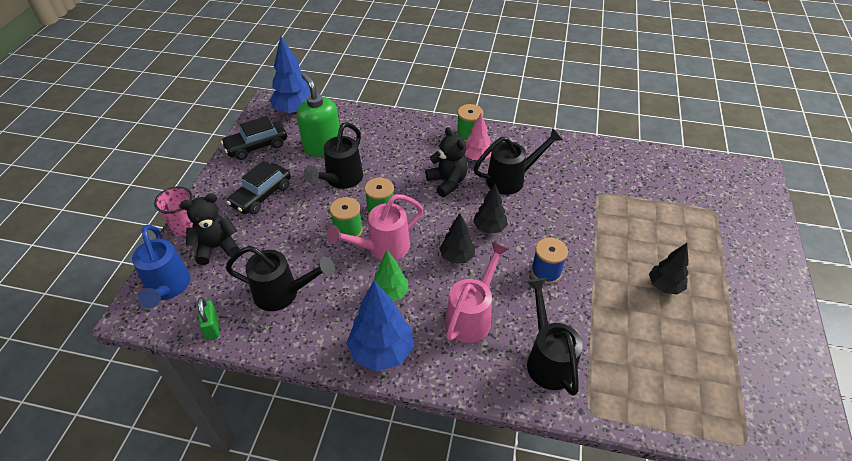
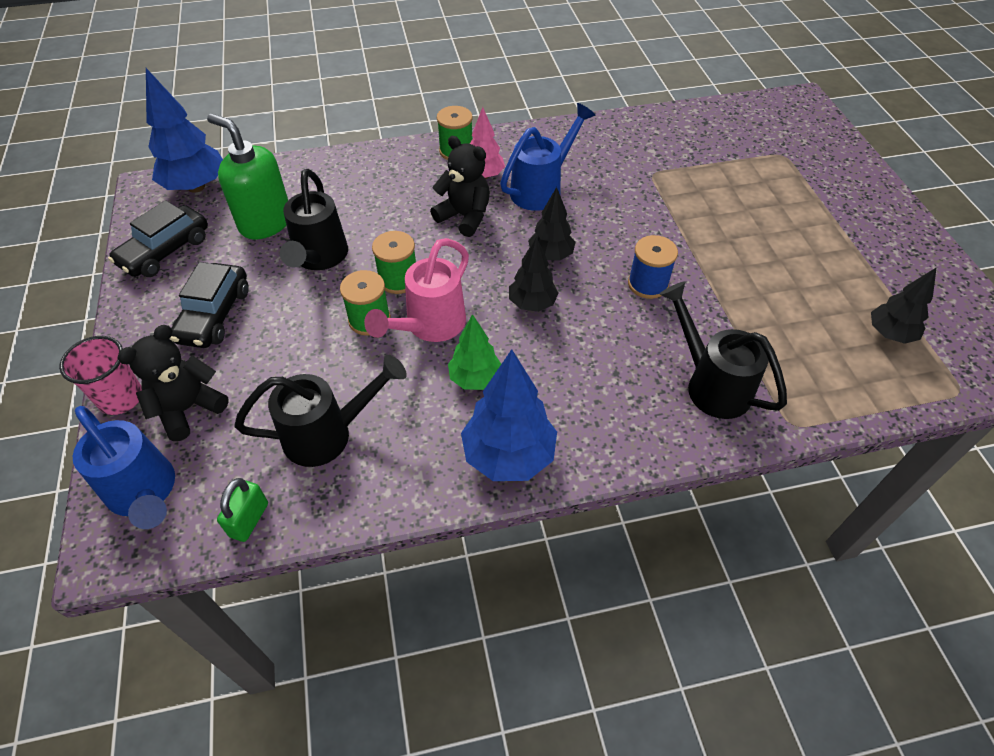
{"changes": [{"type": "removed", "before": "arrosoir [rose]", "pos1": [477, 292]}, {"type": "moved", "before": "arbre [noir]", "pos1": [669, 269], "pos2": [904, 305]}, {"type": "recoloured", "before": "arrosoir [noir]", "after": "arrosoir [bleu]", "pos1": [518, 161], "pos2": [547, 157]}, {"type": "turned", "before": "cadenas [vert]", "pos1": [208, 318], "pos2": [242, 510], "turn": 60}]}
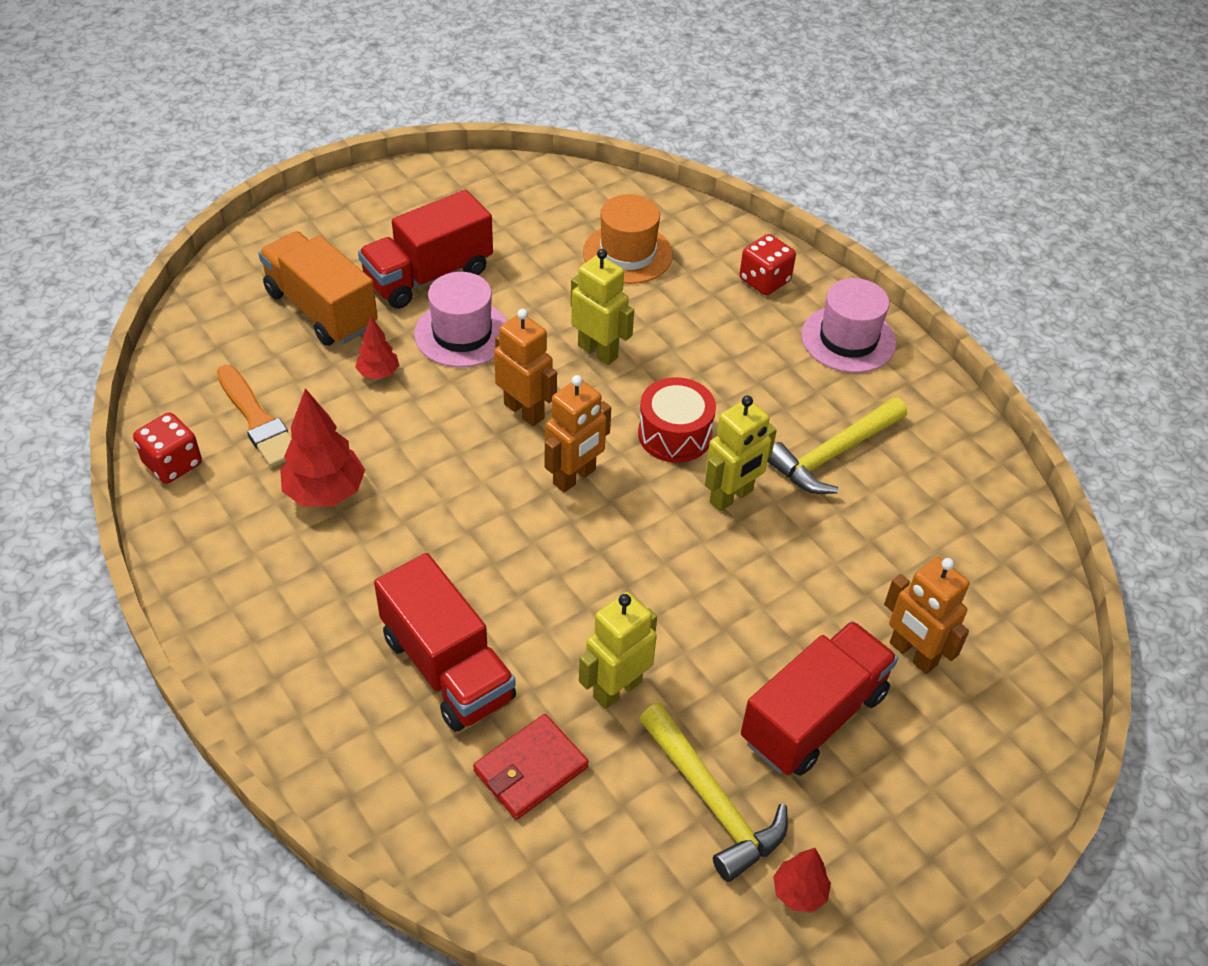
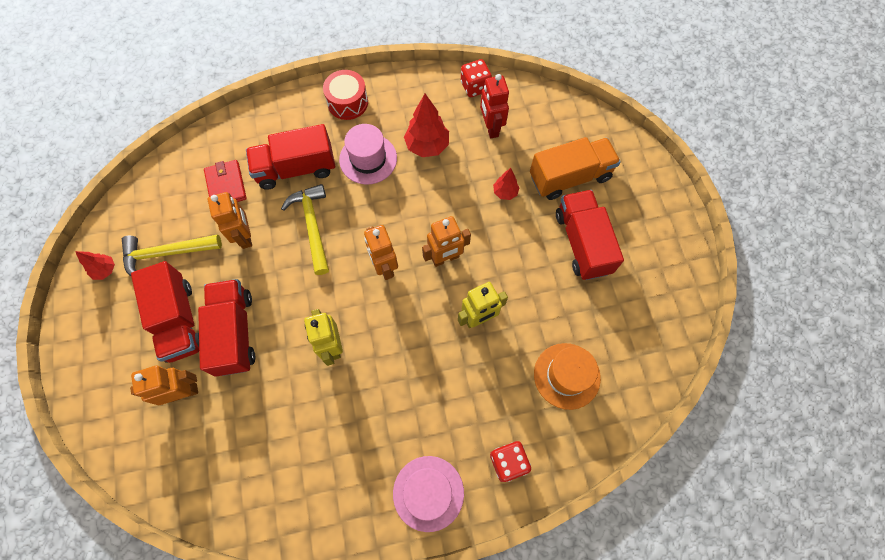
{"changes": [{"type": "added", "after": "camion [rouge]", "pos2": [226, 328]}, {"type": "moved", "before": "chapeau [rose]", "pos1": [460, 319], "pos2": [368, 154]}, {"type": "moved", "before": "tambour [rouge]", "pos1": [677, 420], "pos2": [345, 95]}, {"type": "moved", "before": "marteau [jaune]", "pos1": [837, 445], "pos2": [305, 229]}, {"type": "replaced", "before": "pinceau [orange]", "after": "robot [rouge]", "pos1": [254, 416], "pos2": [494, 106]}, {"type": "recoloured", "before": "robot [jaune]", "after": "robot [orange]", "pos1": [618, 650], "pos2": [229, 220]}]}
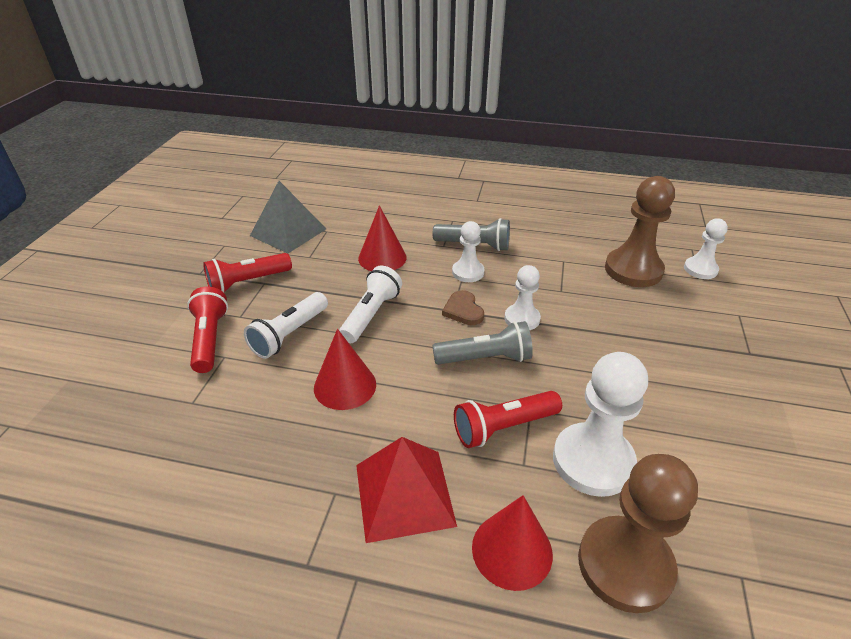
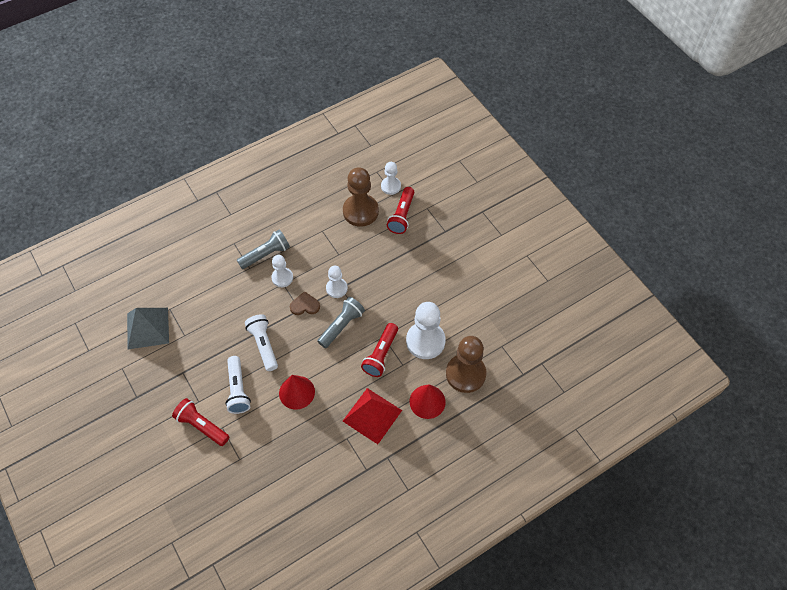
{"changes": [{"type": "removed", "before": "cône [rouge]", "pos1": [382, 238]}, {"type": "moved", "before": "lampe de poche [rouge]", "pos1": [247, 272], "pos2": [400, 210]}, {"type": "turned", "before": "cœur [marron]", "pos1": [463, 307], "pos2": [305, 303], "turn": 150}]}
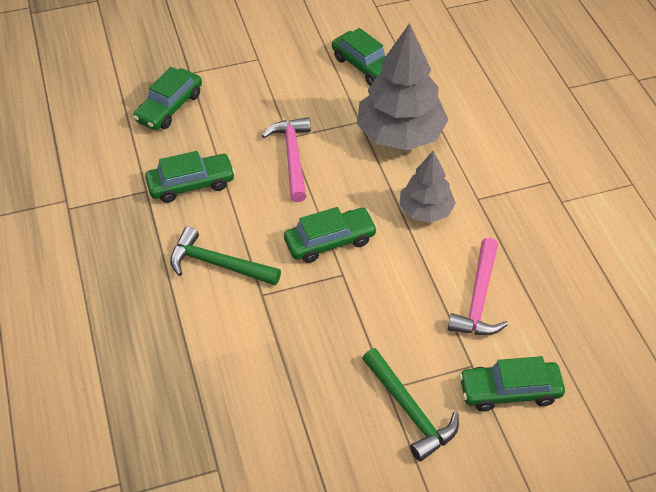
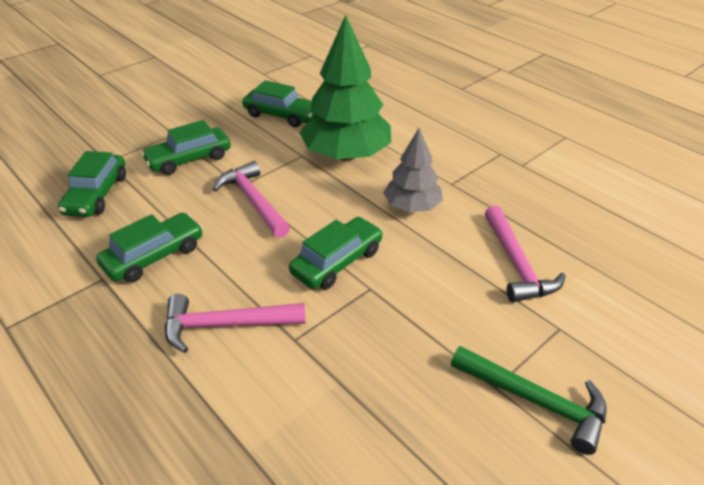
{"changes": [{"type": "moved", "before": "voiture [vert]", "pos1": [512, 383], "pos2": [186, 147]}, {"type": "recoloured", "before": "marteau [vert]", "after": "marteau [rose]", "pos1": [225, 256], "pos2": [235, 323]}, {"type": "recoloured", "before": "arbre [gris]", "after": "arbre [vert]", "pos1": [402, 86], "pos2": [345, 88]}]}
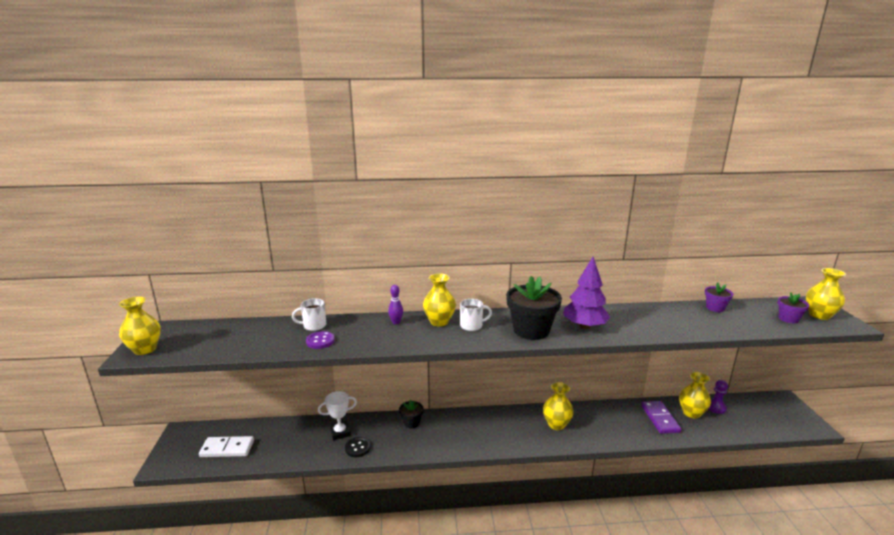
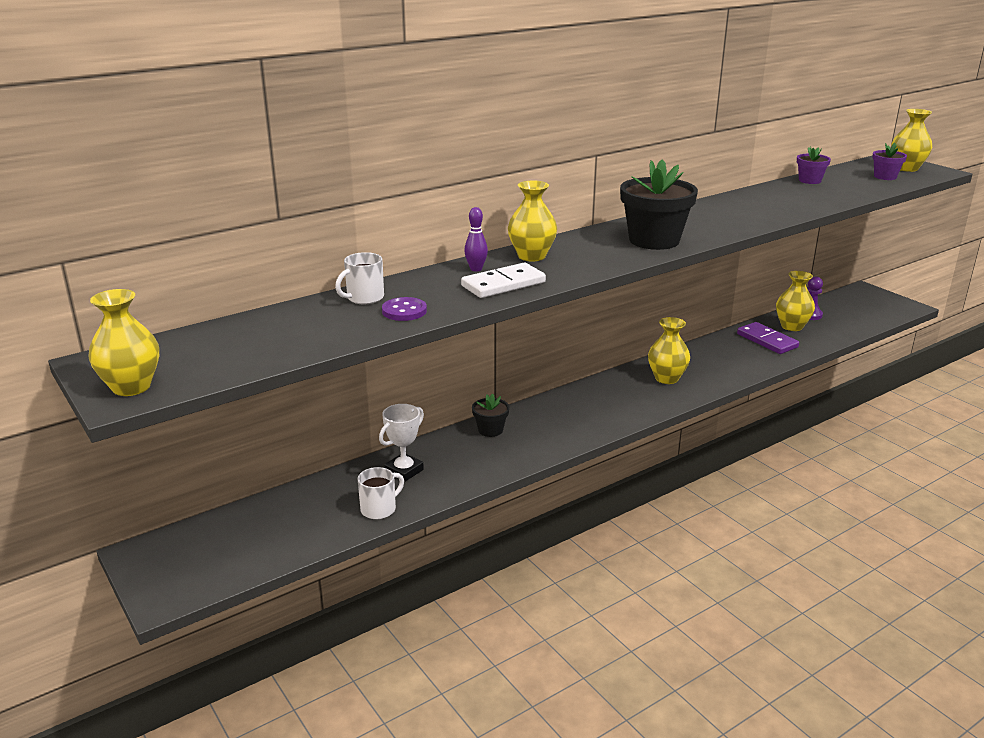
{"changes": [{"type": "removed", "before": "bouton [noir]", "pos1": [358, 447]}, {"type": "removed", "before": "arbre [violet]", "pos1": [587, 293]}, {"type": "moved", "before": "domino [blanc]", "pos1": [226, 446], "pos2": [503, 280]}, {"type": "moved", "before": "tasse [blanc]", "pos1": [476, 315], "pos2": [380, 493]}]}
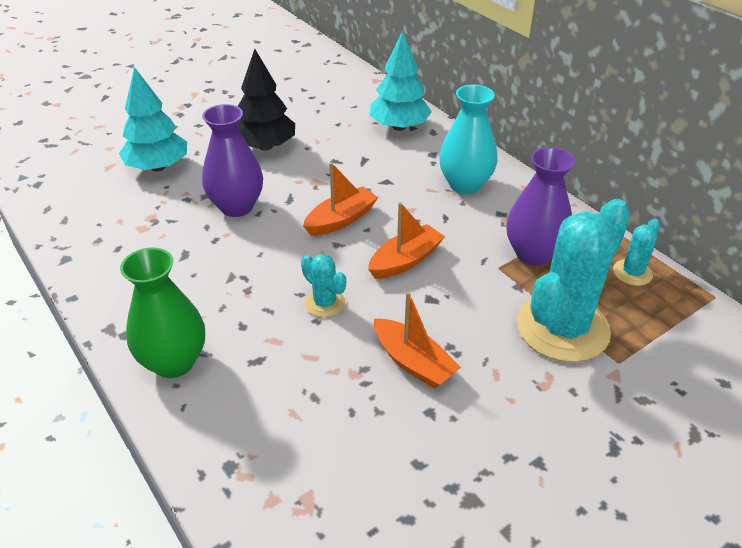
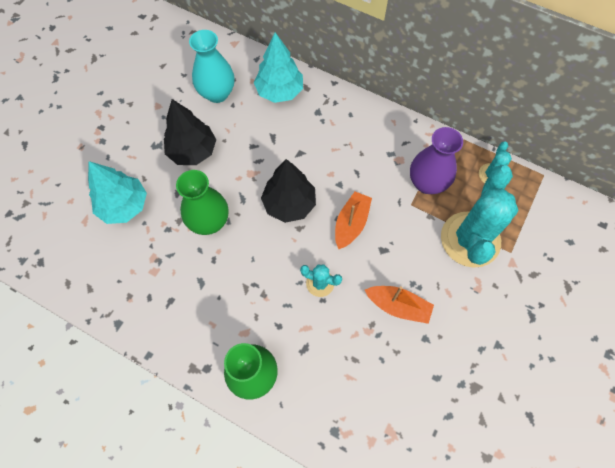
{"changes": [{"type": "moved", "before": "vase [turquoise]", "pos1": [468, 139], "pos2": [212, 66]}, {"type": "replaced", "before": "bateau [orange]", "after": "arbre [noir]", "pos1": [340, 199], "pos2": [288, 191]}, {"type": "recoloured", "before": "vase [violet]", "after": "vase [vert]", "pos1": [232, 160], "pos2": [202, 202]}]}
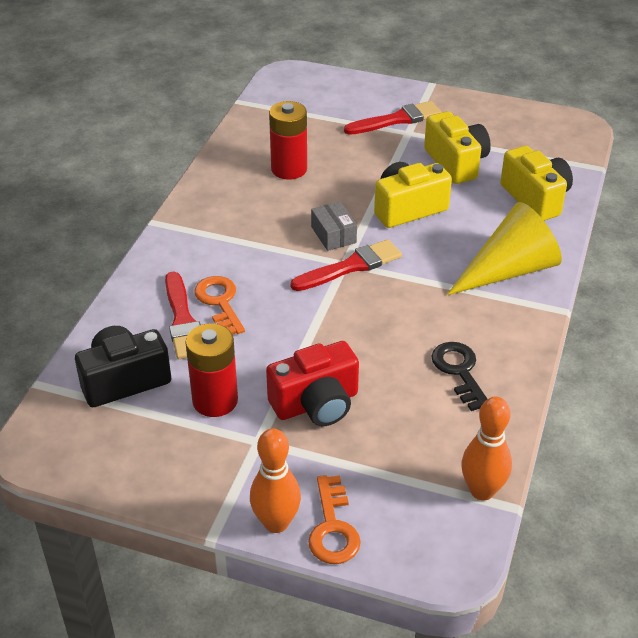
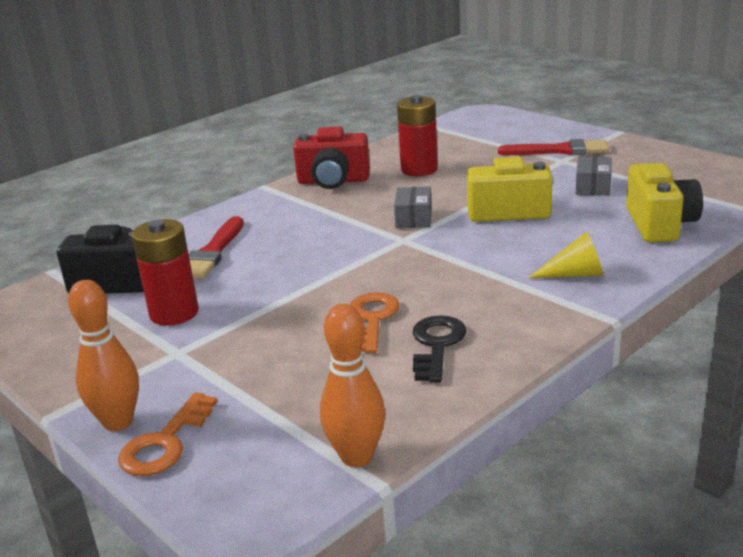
{"changes": [{"type": "removed", "before": "pinceau [rouge]", "pos1": [346, 265]}, {"type": "moved", "before": "clé [orange]", "pos1": [219, 305], "pos2": [375, 322]}, {"type": "moved", "before": "appareil photo [rouge]", "pos1": [312, 383], "pos2": [331, 158]}, {"type": "replaced", "before": "appareil photo [jaune]", "after": "boîte [gris]", "pos1": [457, 147], "pos2": [594, 176]}, {"type": "resized", "before": "cône [jaune]", "pos1": [504, 248], "pos2": [565, 255], "scale": 0.52}]}
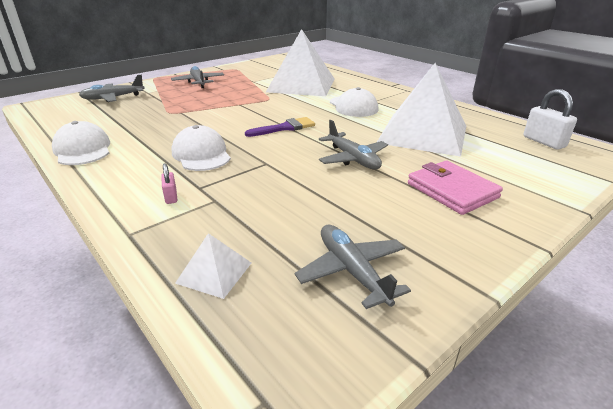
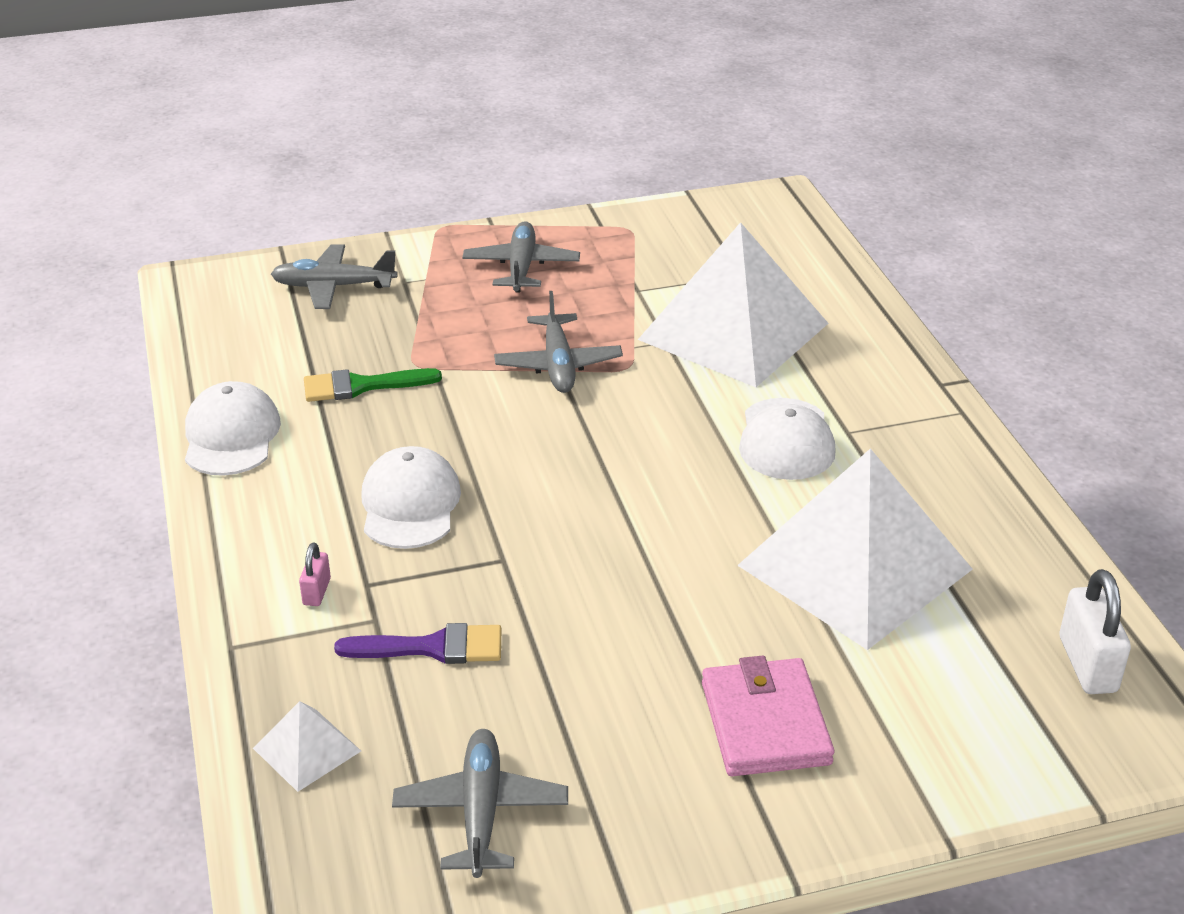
{"changes": [{"type": "added", "after": "pinceau [vert]", "pos2": [373, 385]}, {"type": "moved", "before": "pinceau [violet]", "pos1": [280, 127], "pos2": [417, 643]}, {"type": "moved", "before": "avion [gris]", "pos1": [353, 145], "pos2": [558, 342]}]}
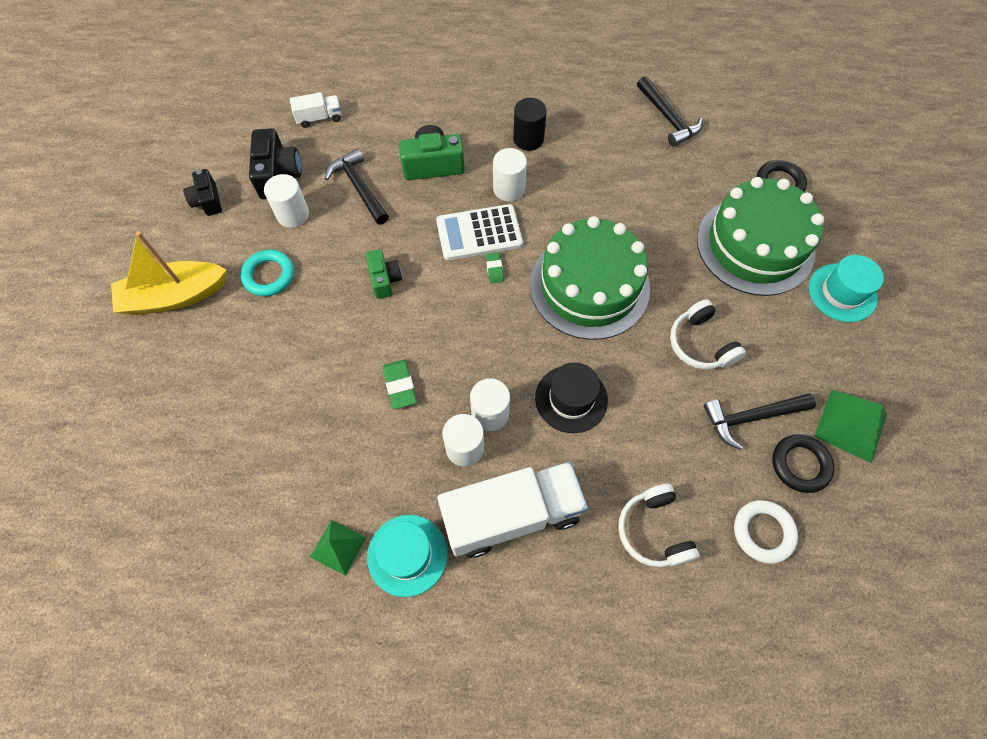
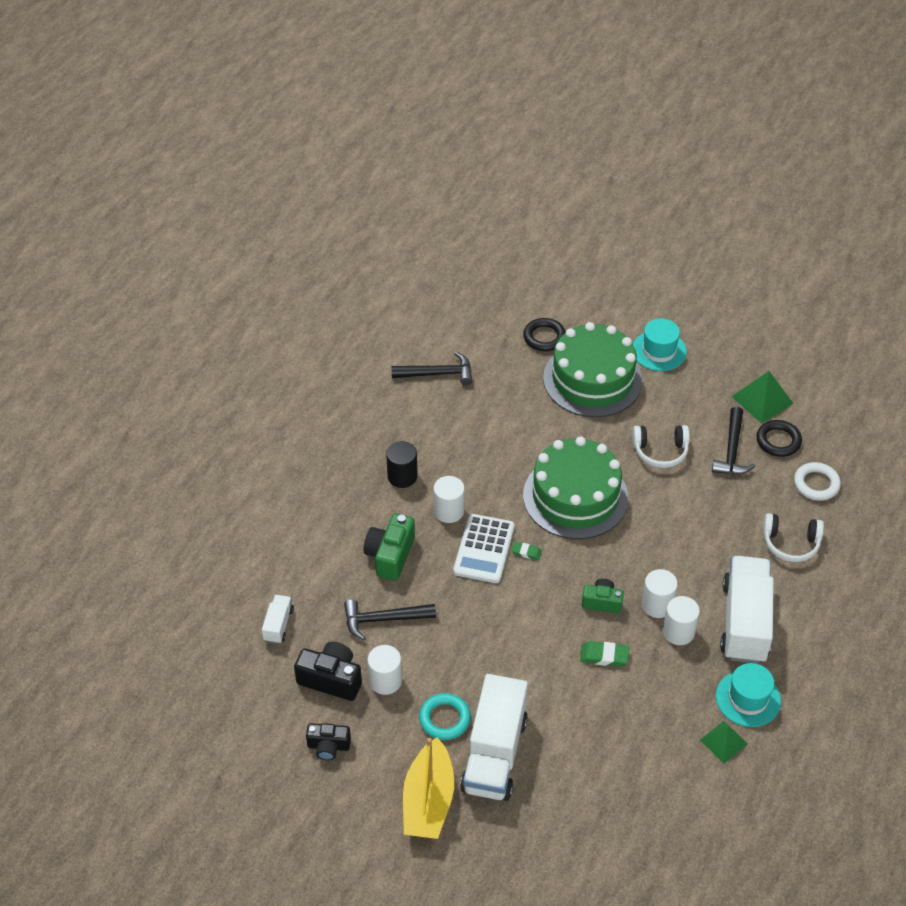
{"changes": [{"type": "removed", "before": "chapeau [noir]", "pos1": [571, 397]}, {"type": "added", "after": "camion [blanc]", "pos2": [494, 737]}, {"type": "moved", "before": "appareil photo [vert]", "pos1": [384, 274], "pos2": [603, 596]}]}
